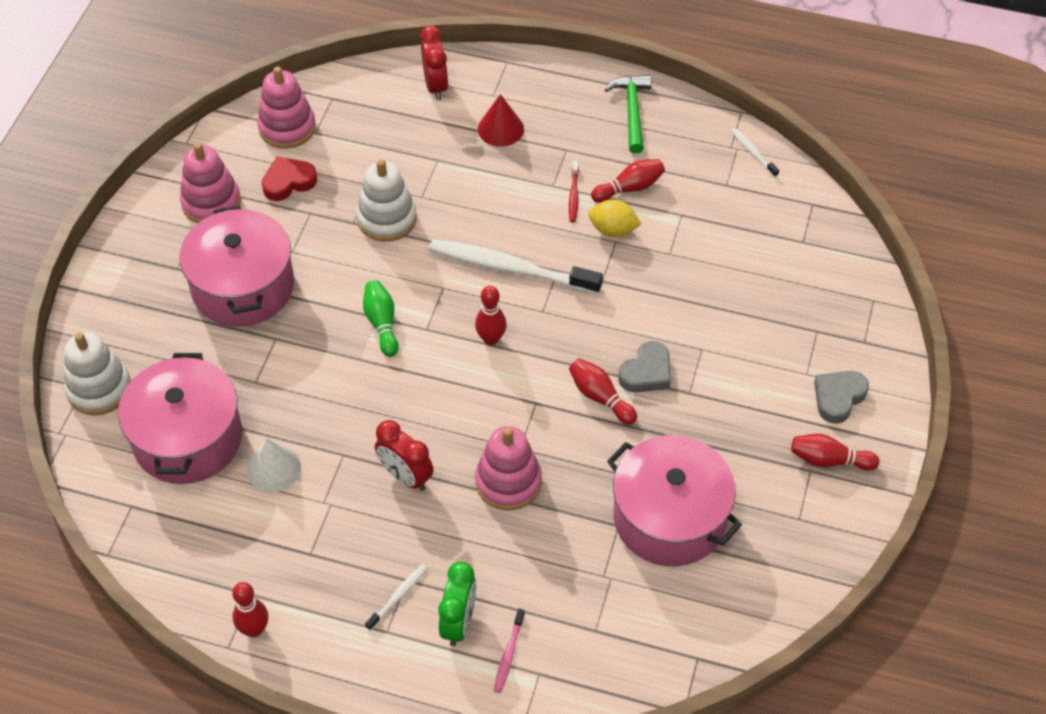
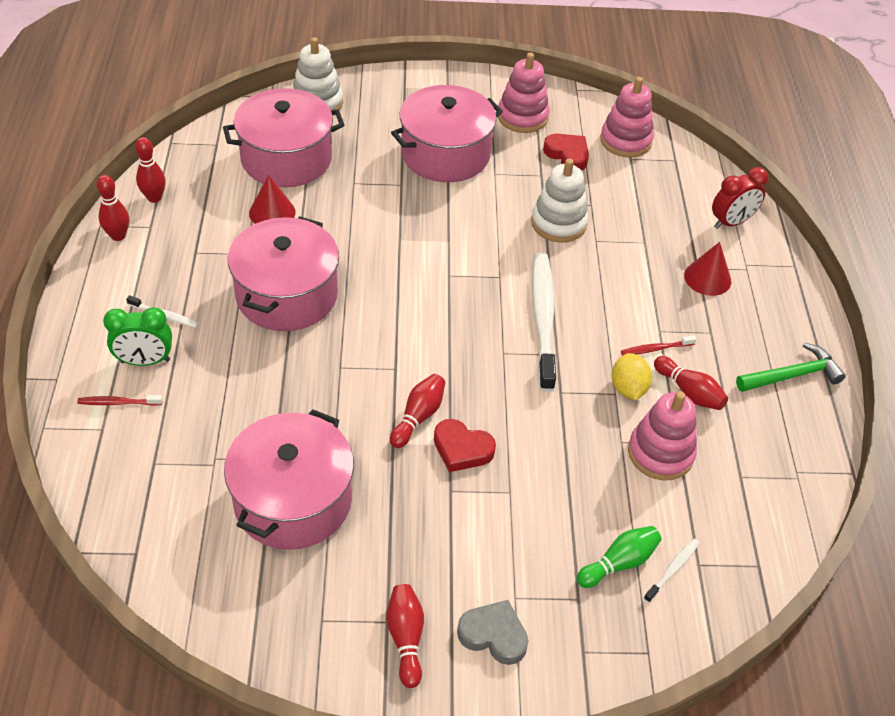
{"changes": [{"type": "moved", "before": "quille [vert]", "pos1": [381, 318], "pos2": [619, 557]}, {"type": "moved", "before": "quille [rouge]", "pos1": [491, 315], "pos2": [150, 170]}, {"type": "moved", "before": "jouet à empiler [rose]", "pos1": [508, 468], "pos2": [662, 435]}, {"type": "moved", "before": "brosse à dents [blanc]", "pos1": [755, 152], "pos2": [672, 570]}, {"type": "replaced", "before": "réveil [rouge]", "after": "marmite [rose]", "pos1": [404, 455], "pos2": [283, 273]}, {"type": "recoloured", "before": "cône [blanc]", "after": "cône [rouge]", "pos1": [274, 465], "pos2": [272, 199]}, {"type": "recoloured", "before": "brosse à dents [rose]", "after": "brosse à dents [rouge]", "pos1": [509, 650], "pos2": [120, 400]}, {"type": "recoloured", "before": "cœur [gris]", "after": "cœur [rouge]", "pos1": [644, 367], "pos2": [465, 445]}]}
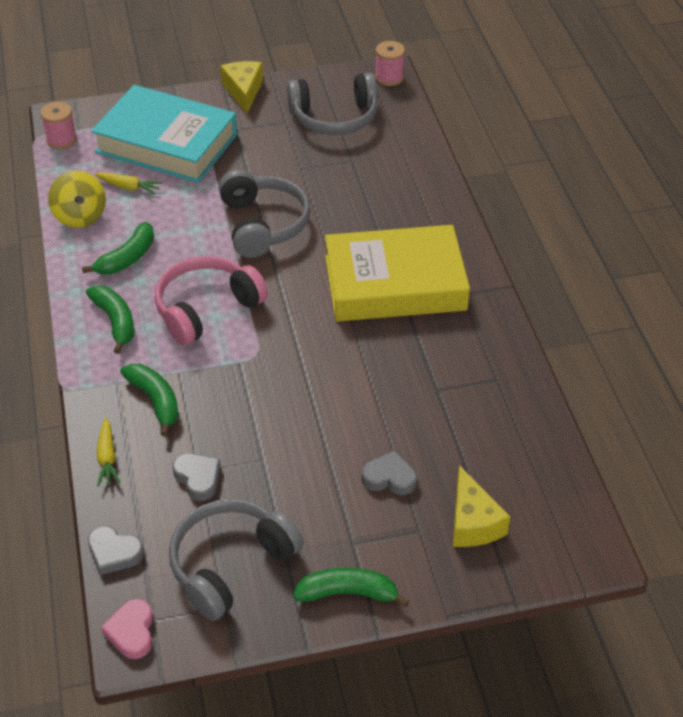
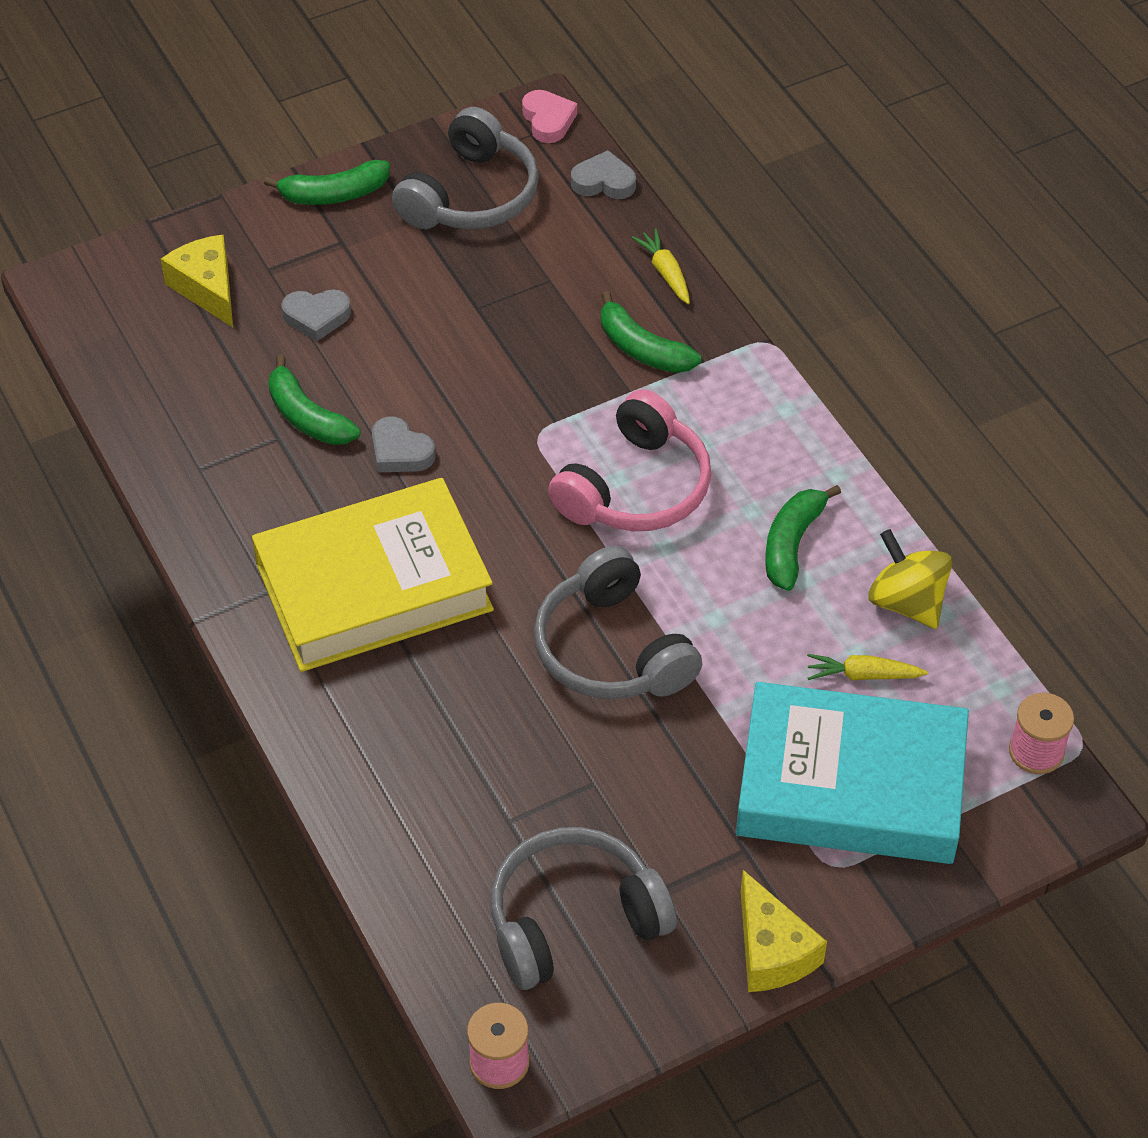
{"changes": [{"type": "moved", "before": "banane [vert]", "pos1": [110, 320], "pos2": [314, 400]}, {"type": "moved", "before": "cœur [gris]", "pos1": [196, 477], "pos2": [404, 444]}]}
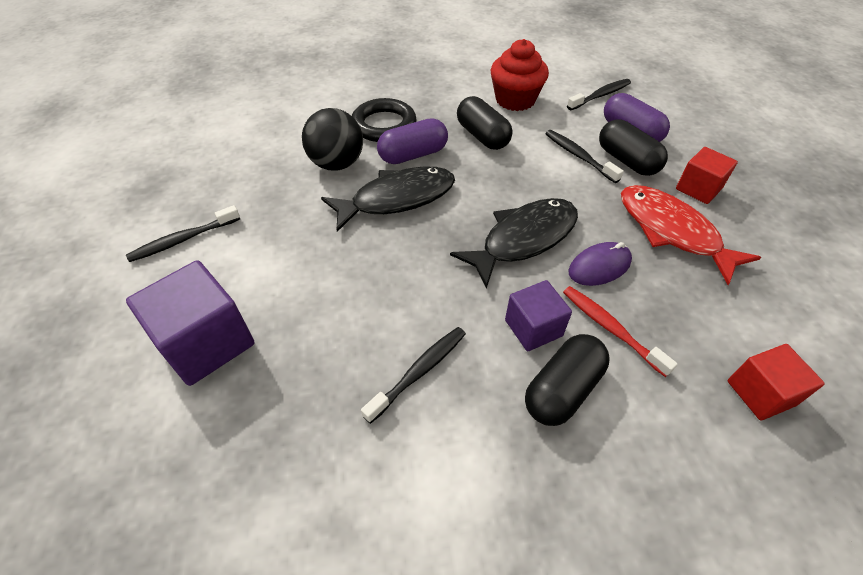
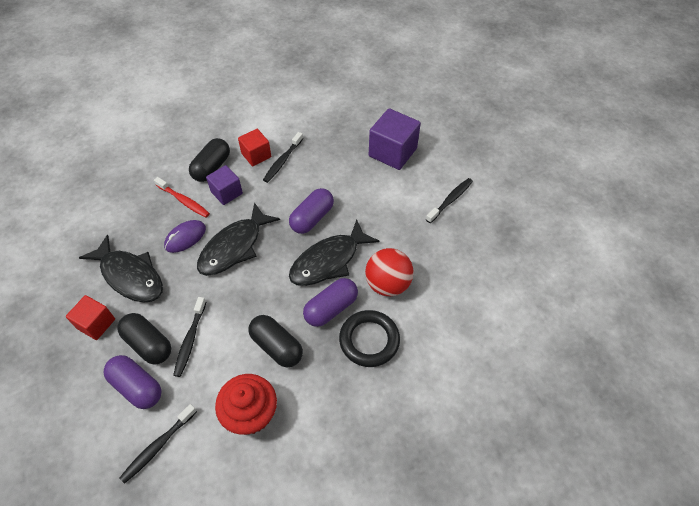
{"changes": [{"type": "added", "after": "gélule [violet]", "pos2": [311, 211]}, {"type": "moved", "before": "cube [rouge]", "pos1": [776, 382], "pos2": [254, 147]}, {"type": "recoloured", "before": "balle [noir]", "after": "balle [rouge]", "pos1": [332, 139], "pos2": [389, 272]}, {"type": "recoloured", "before": "poisson [rouge]", "after": "poisson [noir]", "pos1": [691, 235], "pos2": [121, 268]}, {"type": "turned", "before": "brosse à dents [noir]", "pos1": [584, 156], "pos2": [189, 337], "turn": 60}]}
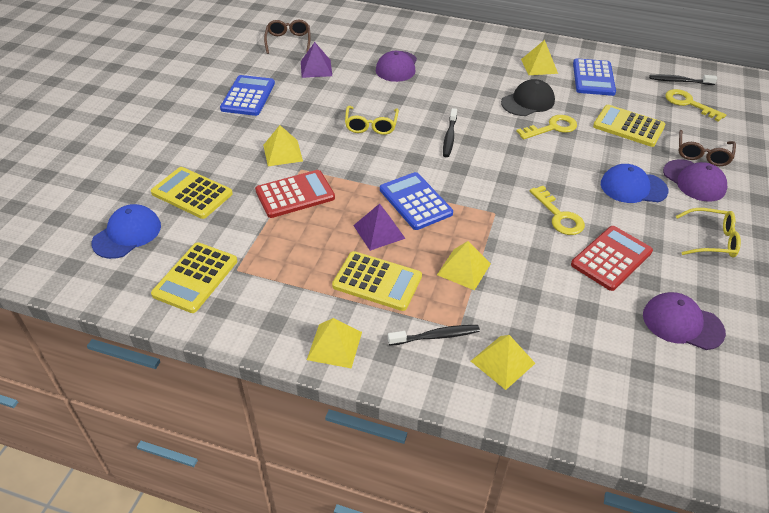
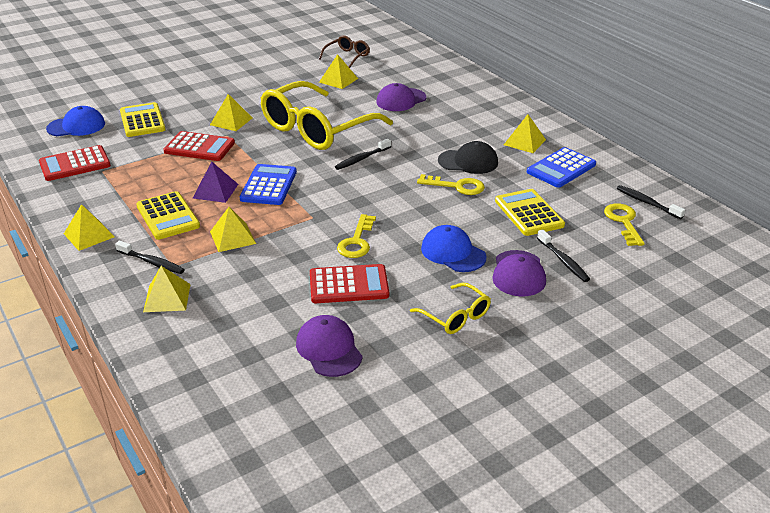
{"changes": [{"type": "removed", "before": "calculatrice [bleu]", "pos1": [247, 95]}, {"type": "replaced", "before": "lunettes [marron]", "after": "brosse à dents [noir]", "pos1": [707, 148], "pos2": [563, 255]}, {"type": "recoloured", "before": "calculatrice [jaune]", "after": "calculatrice [rouge]", "pos1": [194, 277], "pos2": [75, 163]}, {"type": "recoloured", "before": "pyramide [violet]", "after": "pyramide [jaune]", "pos1": [316, 60], "pos2": [338, 71]}, {"type": "resized", "before": "lunettes [jaune]", "pos1": [372, 120], "pos2": [327, 115], "scale": 2.24}]}
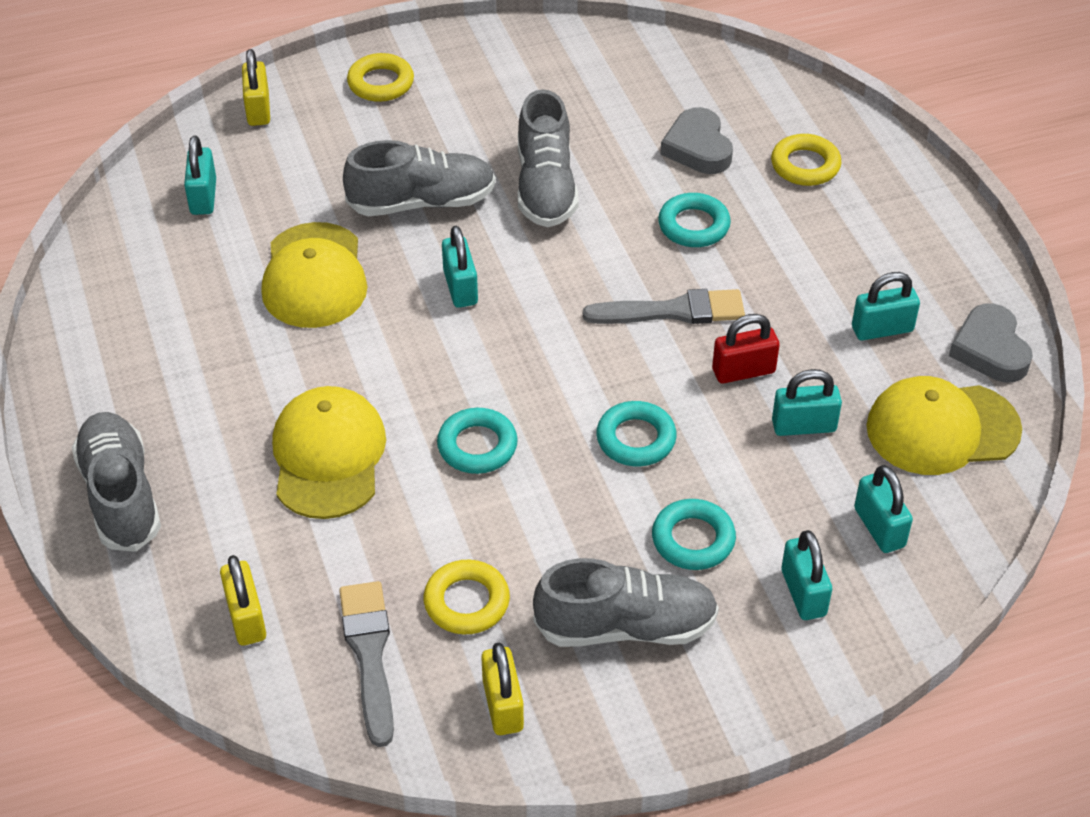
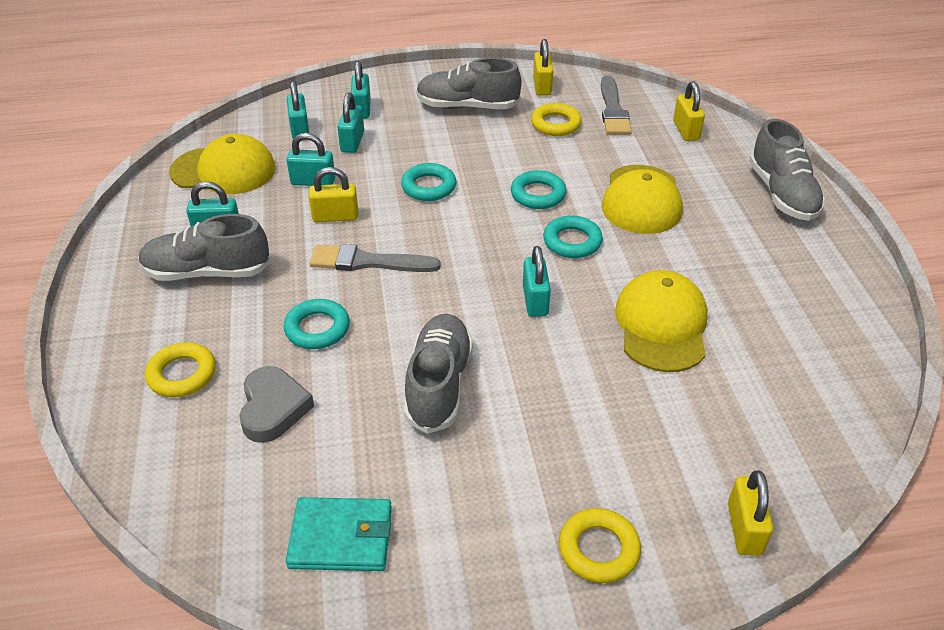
{"changes": [{"type": "removed", "before": "cœur [gris]", "pos1": [991, 343]}, {"type": "added", "after": "portefeuille [turquoise]", "pos2": [339, 534]}, {"type": "moved", "before": "cadenas [turquoise]", "pos1": [200, 175], "pos2": [350, 122]}, {"type": "moved", "before": "chaussure [gris]", "pos1": [419, 178], "pos2": [205, 247]}, {"type": "moved", "before": "anneau [turquoise]", "pos1": [694, 534], "pos2": [573, 236]}, {"type": "recoloured", "before": "cadenas [rouge]", "after": "cadenas [jaune]", "pos1": [746, 349], "pos2": [333, 194]}]}
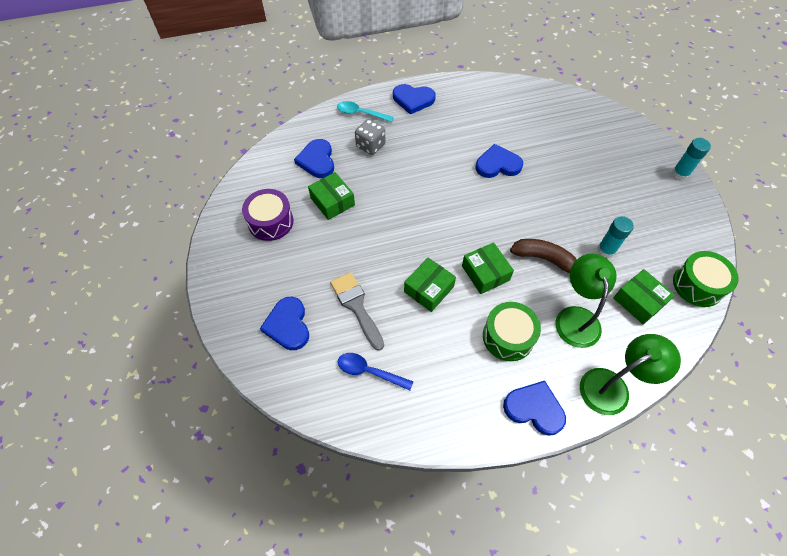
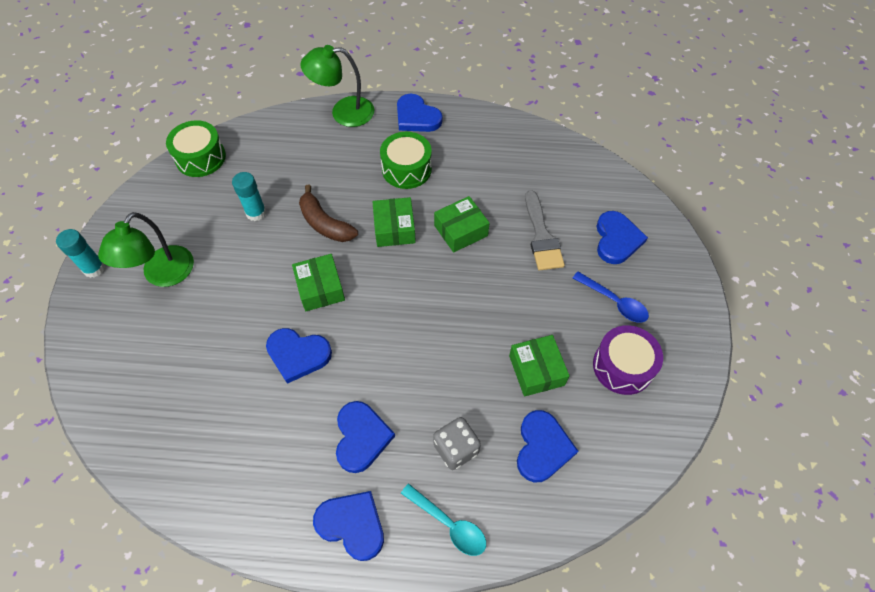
{"changes": [{"type": "added", "after": "cœur [bleu]", "pos2": [365, 437]}, {"type": "moved", "before": "cuillère [bleu]", "pos1": [376, 372], "pos2": [611, 297]}, {"type": "moved", "before": "lampe [vert]", "pos1": [586, 301], "pos2": [146, 249]}, {"type": "moved", "before": "boîte [vert]", "pos1": [644, 296], "pos2": [318, 282]}]}
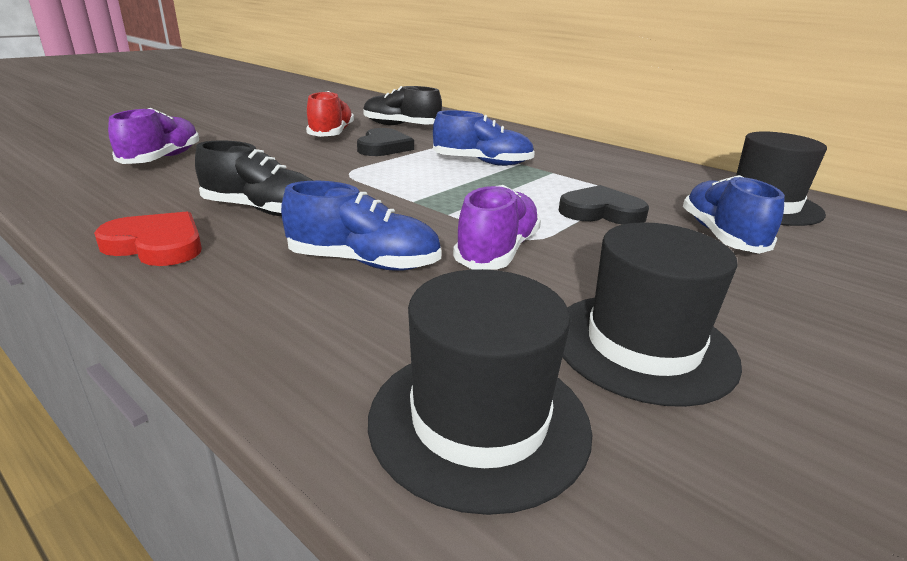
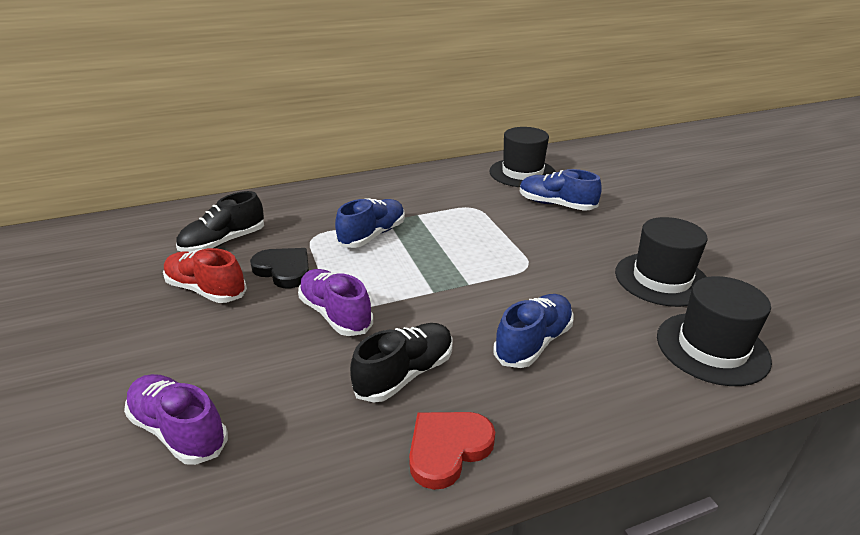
{"changes": [{"type": "removed", "before": "cœur [noir]", "pos1": [603, 205]}, {"type": "moved", "before": "chaussure [violet]", "pos1": [497, 227], "pos2": [335, 302]}]}
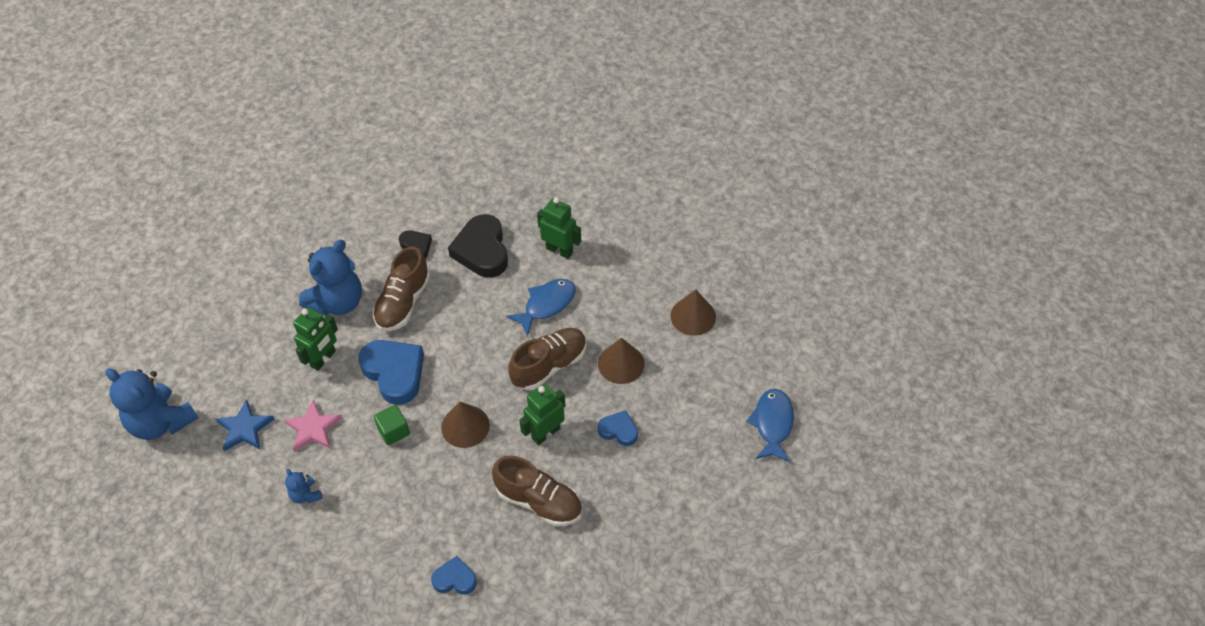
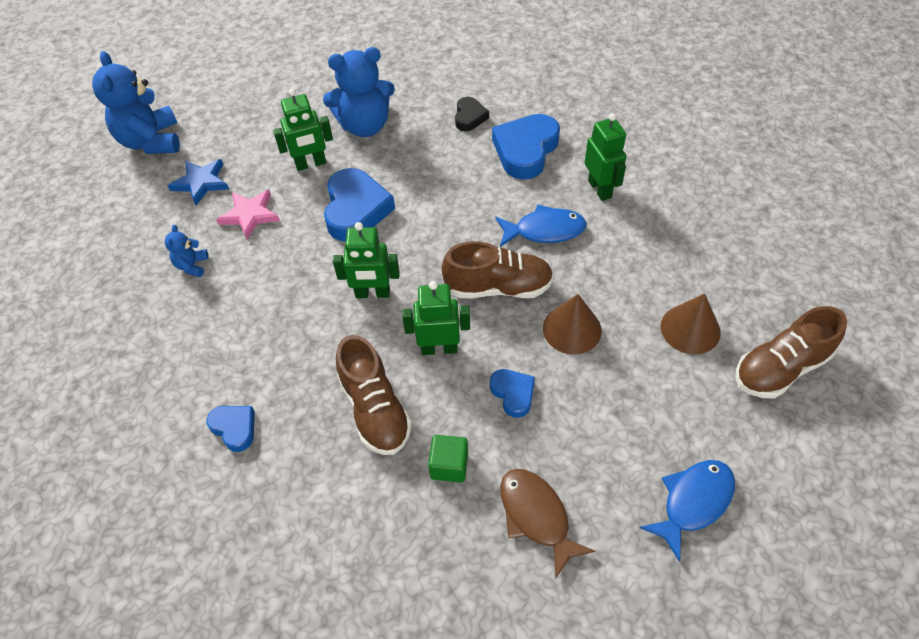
{"changes": [{"type": "added", "after": "poisson [marron]", "pos2": [547, 524]}, {"type": "moved", "before": "chaussure [marron]", "pos1": [401, 288], "pos2": [791, 352]}, {"type": "moved", "before": "cube [vert]", "pos1": [392, 425], "pos2": [448, 459]}, {"type": "replaced", "before": "cône [marron]", "after": "robot [vert]", "pos1": [465, 425], "pos2": [366, 260]}, {"type": "recoloured", "before": "cœur [noir]", "after": "cœur [bleu]", "pos1": [478, 246], "pos2": [526, 147]}]}
